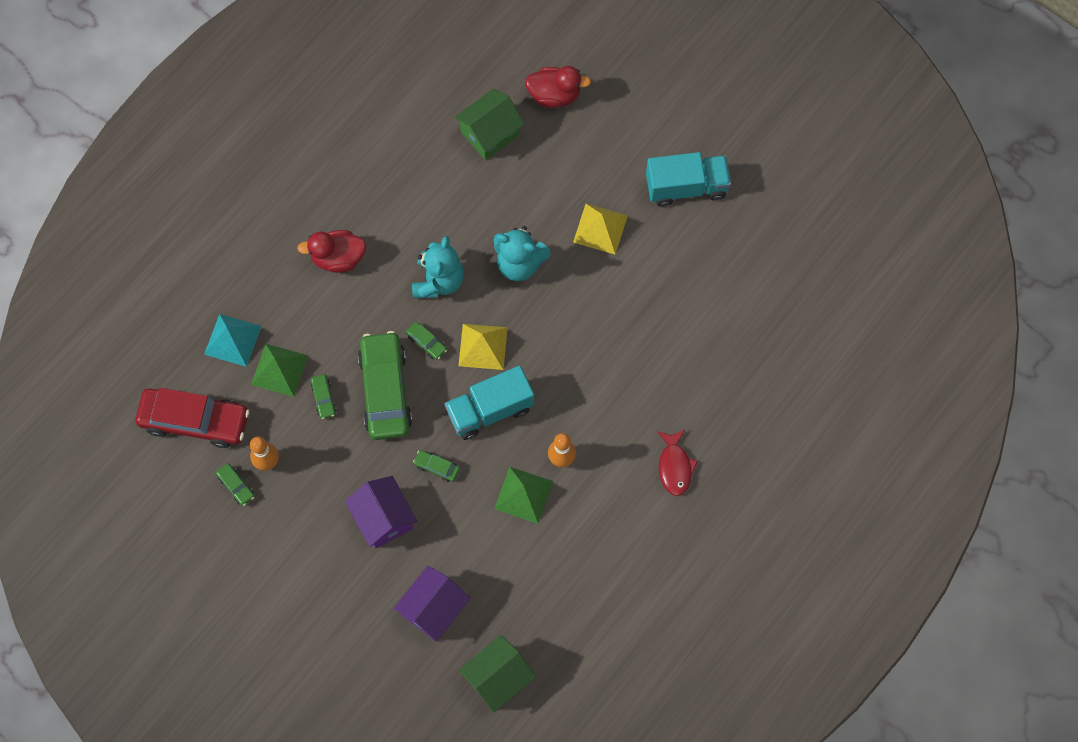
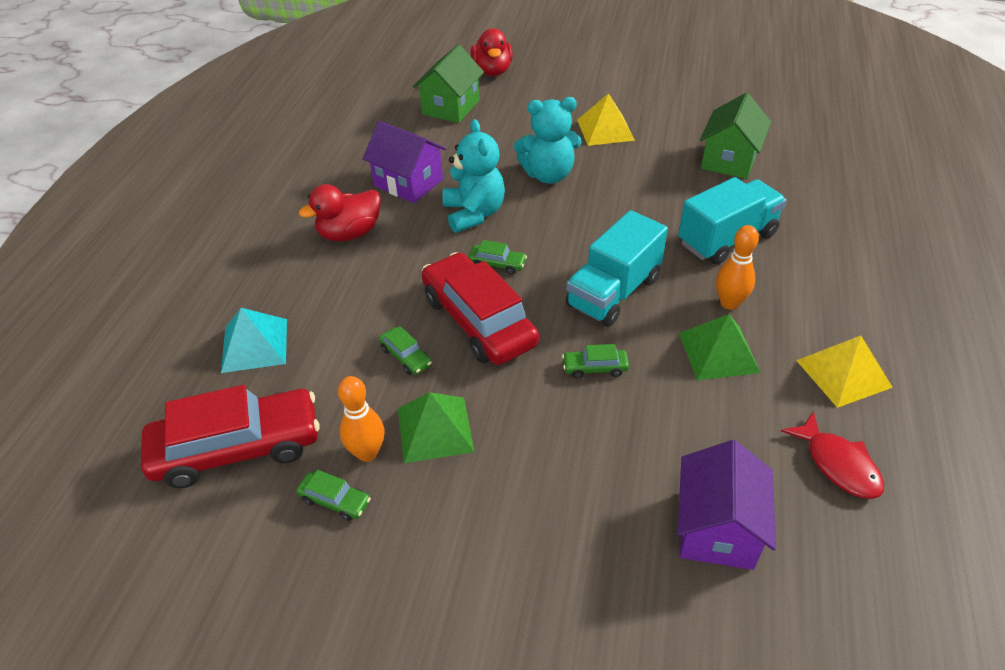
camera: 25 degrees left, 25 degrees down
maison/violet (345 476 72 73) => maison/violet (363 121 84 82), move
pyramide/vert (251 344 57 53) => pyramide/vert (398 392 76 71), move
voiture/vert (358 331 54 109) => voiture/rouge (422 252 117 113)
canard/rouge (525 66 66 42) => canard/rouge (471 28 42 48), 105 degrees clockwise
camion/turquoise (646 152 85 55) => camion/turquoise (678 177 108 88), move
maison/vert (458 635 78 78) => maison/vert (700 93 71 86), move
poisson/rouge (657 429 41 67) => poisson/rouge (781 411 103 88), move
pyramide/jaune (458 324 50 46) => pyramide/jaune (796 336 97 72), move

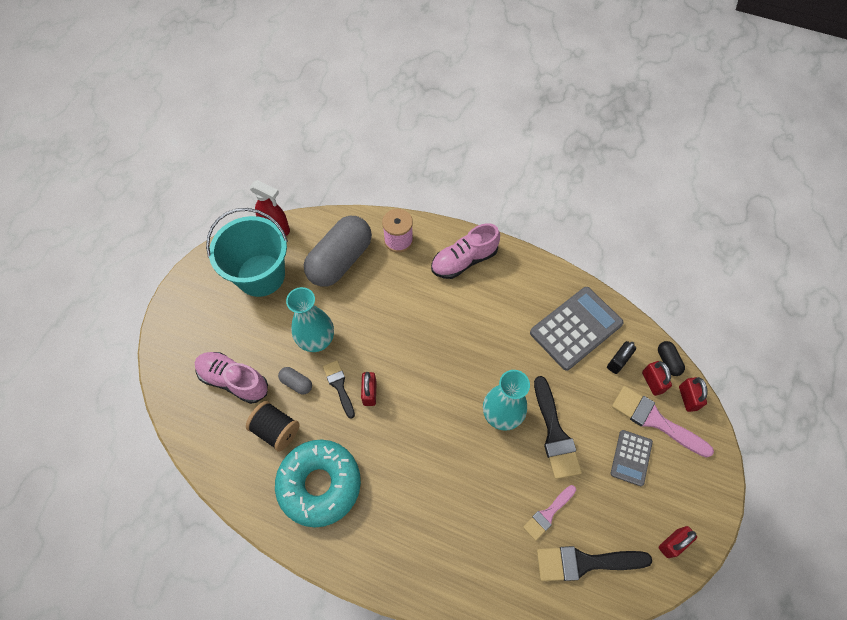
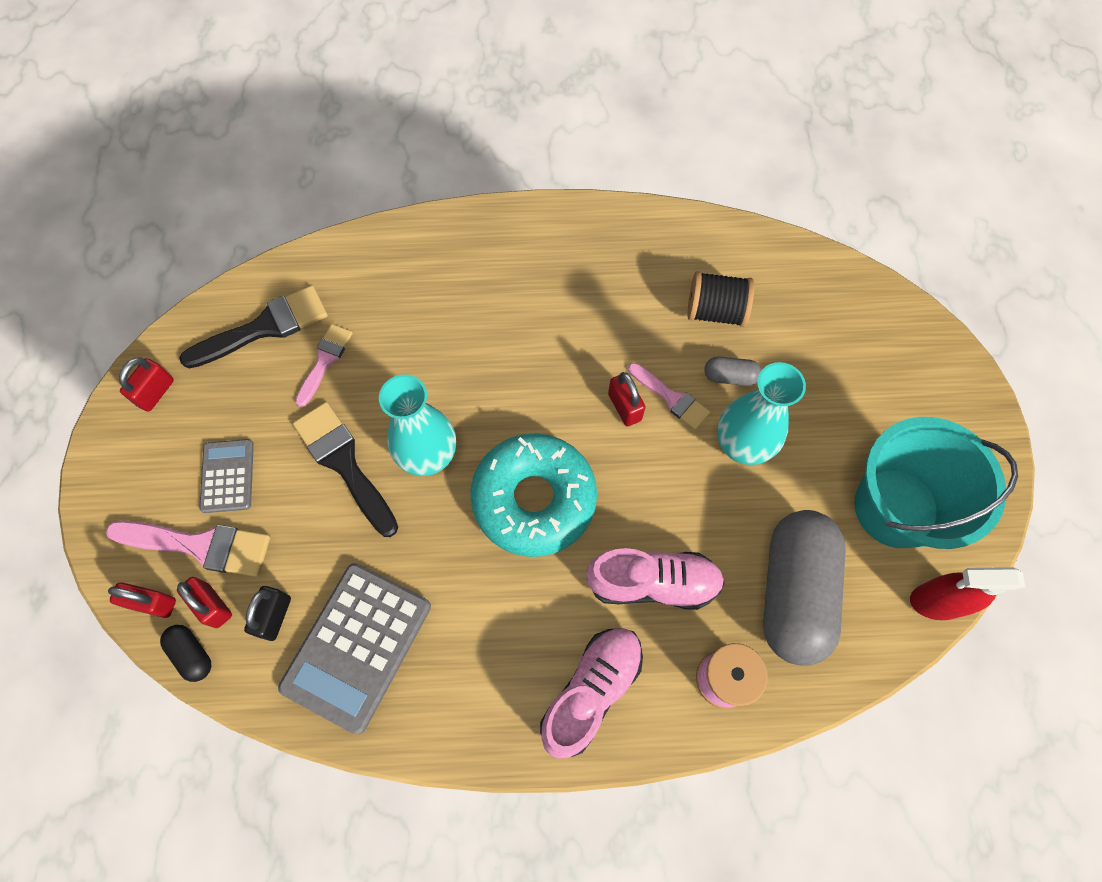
camera: 155 degrees right, 5 degrees up
cadenas/rouge (679 377 29 35) => cadenas/rouge (108 582 68 36), 45 degrees counterclockwise
beignet/turquoise (275 439 86 89) => beignet/turquoise (470 433 127 124), move
chaussure/rose (195 352 73 52) => chaussure/rose (586 548 139 62), move
pinceau/noir (323 360 32 59) => pinceau/rose (628 363 82 66)

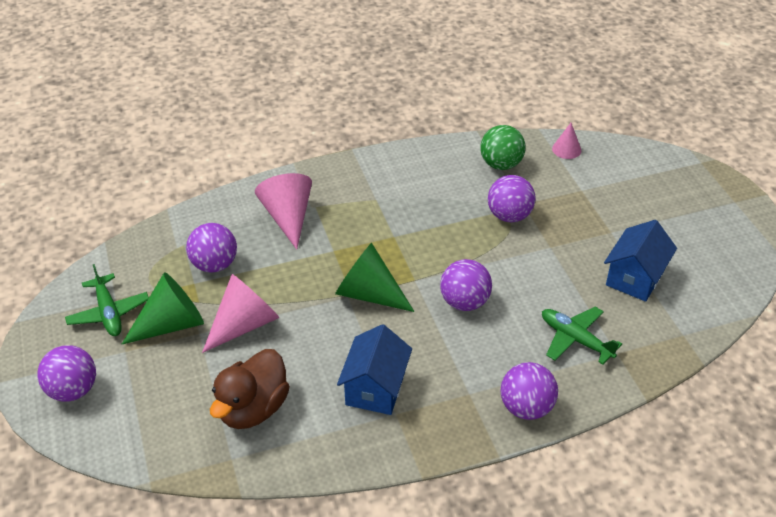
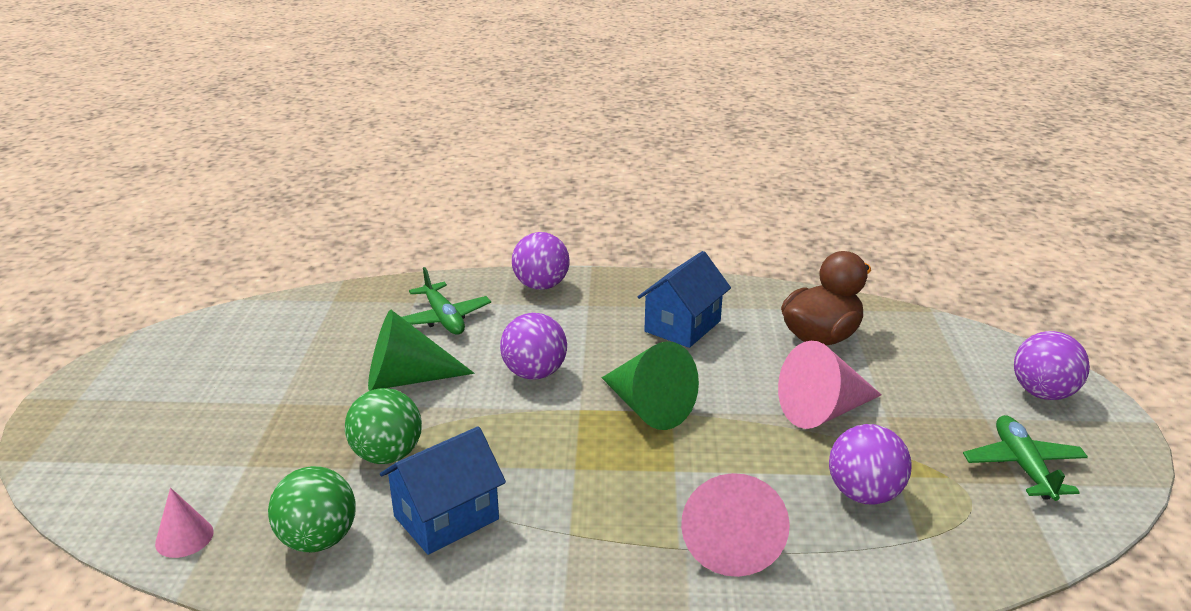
camera: 160 degrees left, 15 degrees down
balle/violet (488 175 47 47) => balle/vert (345 388 77 76)
cône/vert (122 272 82 72) => cône/vert (368 310 106 81), move
maison/bleu (604 220 73 82) => maison/bleu (380 426 126 129), move

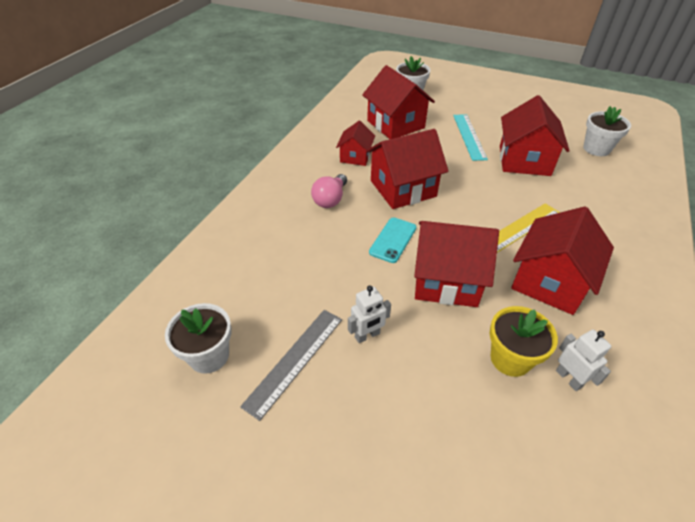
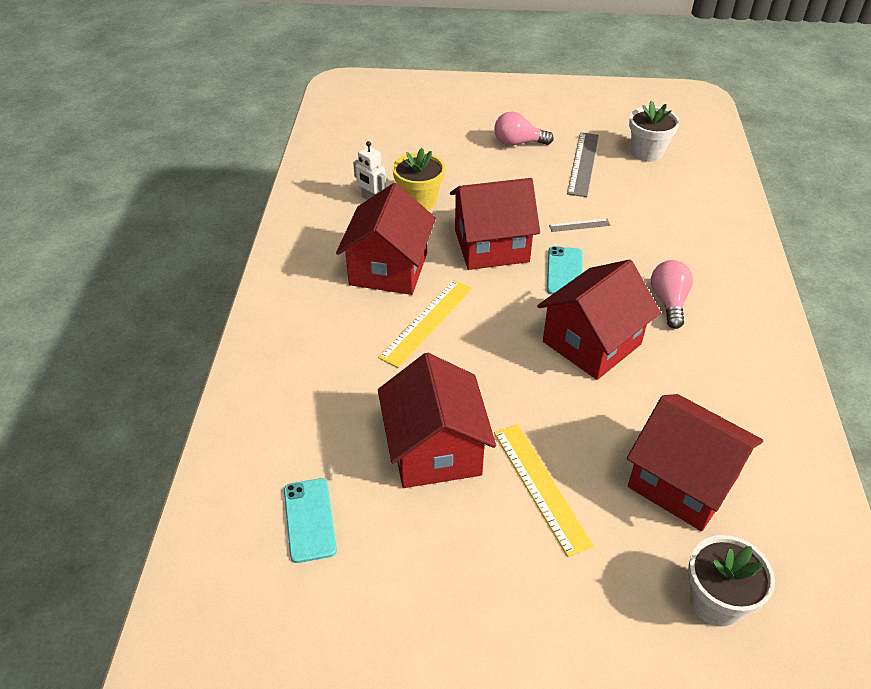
camera: 160 degrees right, 0 degrees up
pot de fleurs/blanc (583 106 48 50) => téléphone/turquoise (284 478 53 85)
nothing => ampoule/rose (494 112 60 34)
règle/turquoise (453 114 35 47) => règle/jaune (494 424 100 133)
nothing => règle/gris (549 219 62 13)
maison/rouge (336 121 39 45) => nothing
robot/blanc (348 286 43 57) => nothing

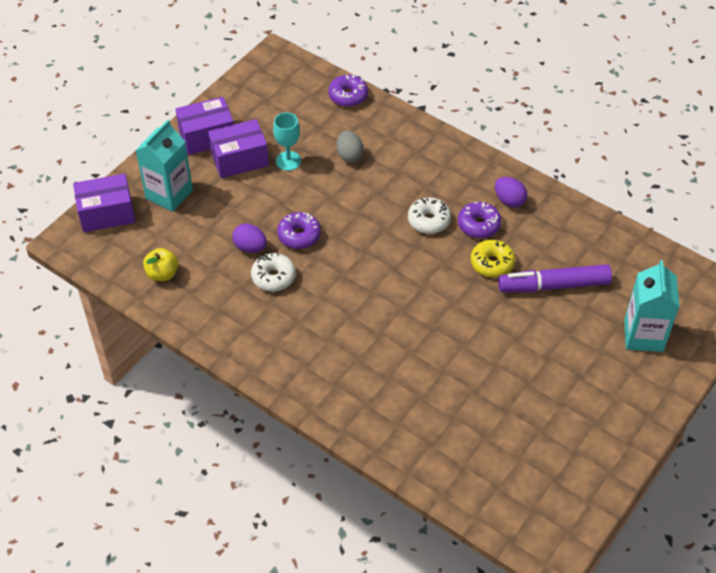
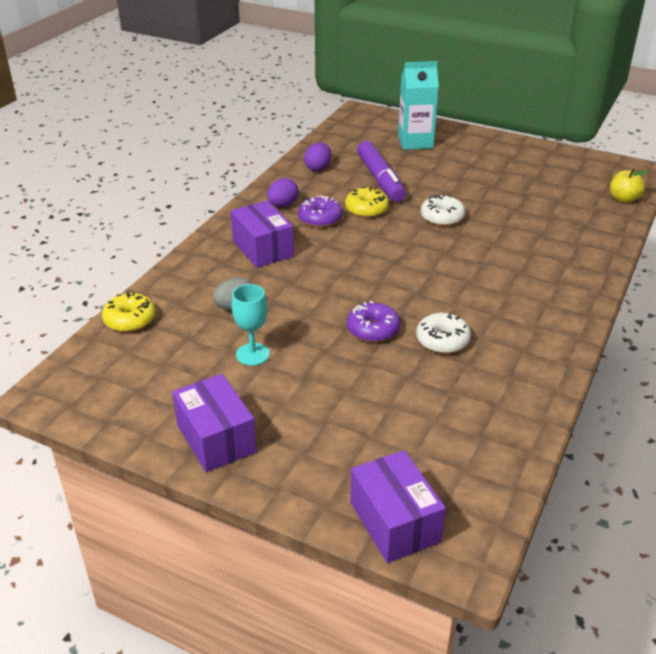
camera: 100 degrees left, 15 degrees down
beignet/violet (328 75 40 32) => beignet/jaune (102 292 54 40)
boîte/violet (208 119 61 59) => boîte/violet (230 201 64 67), move
œuf/violet (232 223 35 30) => œuf/violet (304 142 27 29), move
beignet/blanc (408 197 43 37) => beignet/blanc (421 194 44 32), move
pomme/jaune (143 248 35 33) => pomme/jaune (610 168 39 35), move
brique de lait/turquoise (136 120 57 92) => nothing

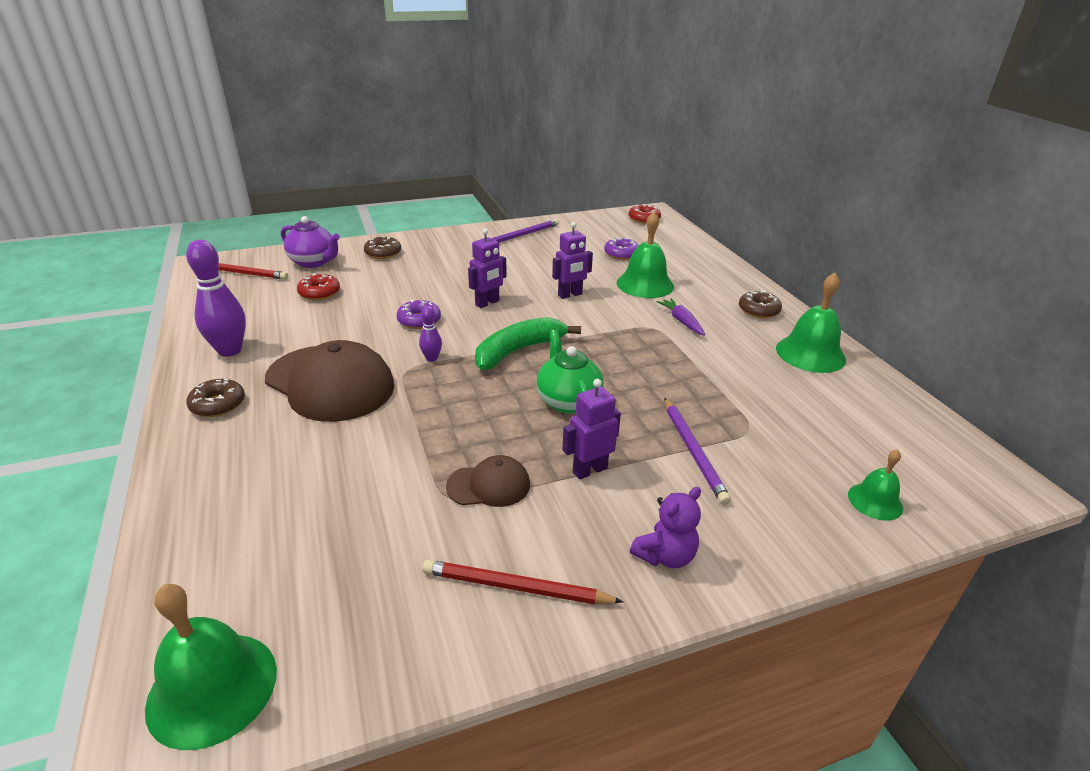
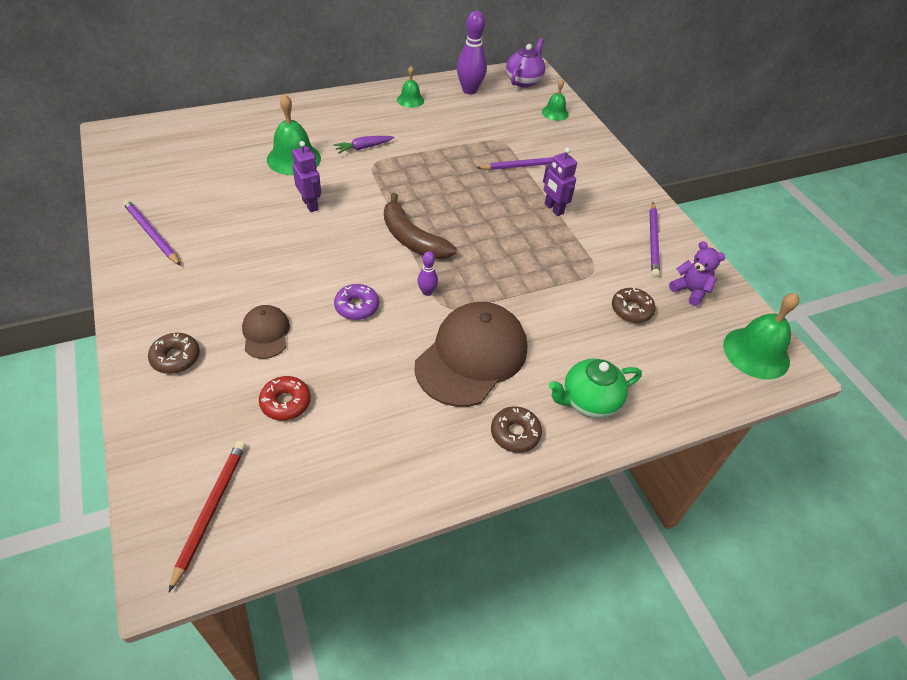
camera: 95 degrees left, 15 degrees up
casquette/marron (446 455 84 52) => casquette/marron (242 305 48 54), move
banane/vert (475 317 106 53) => banane/marron (384 193 73 66)
cloche/vert (776 273 70 100) => cloche/vert (397 66 27 42), x0.58
quille/violet (186 240 60 117) => quille/violet (457 11 30 83), move
théière/violet (281 216 59 52) => théière/violet (506 38 40 50), move
théière/vert (536 330 67 84) => théière/vert (549 359 93 59), move
beignet/marron (739 290 43 28) => beignet/marron (612 288 44 35), move
crayon/rouge (422 560 202 44) => crayon/violet (650 203 10 74)
ours en peluche/violet (630 487 71 81) => ours en peluche/violet (669 241 56 65), move
robot/violet (468 228 38 80) => nothing
beignet/violet (604 237 35 23) => nothing
beignet/rouge (629 204 32 20) => nothing

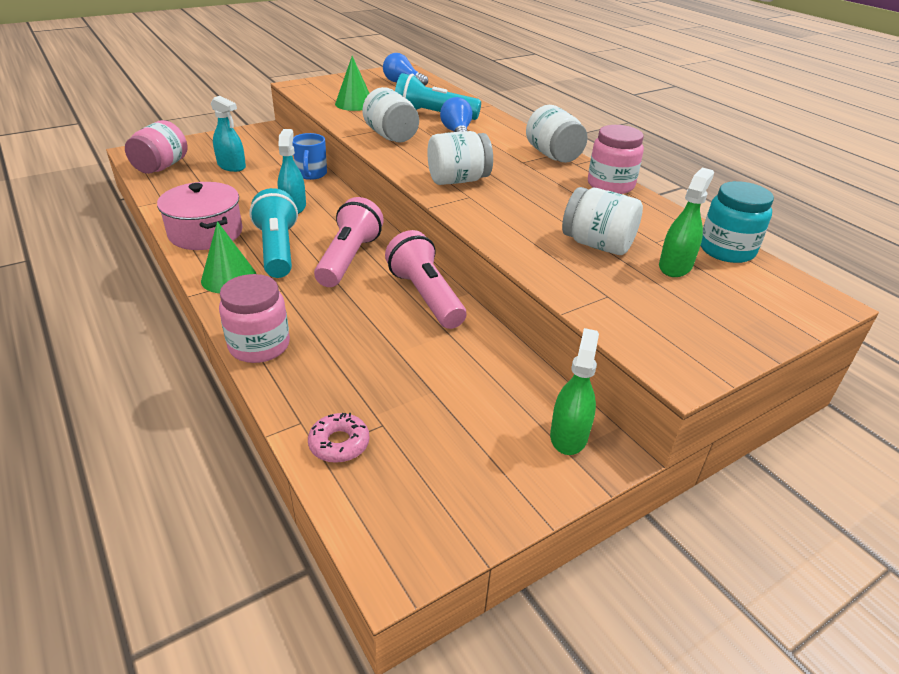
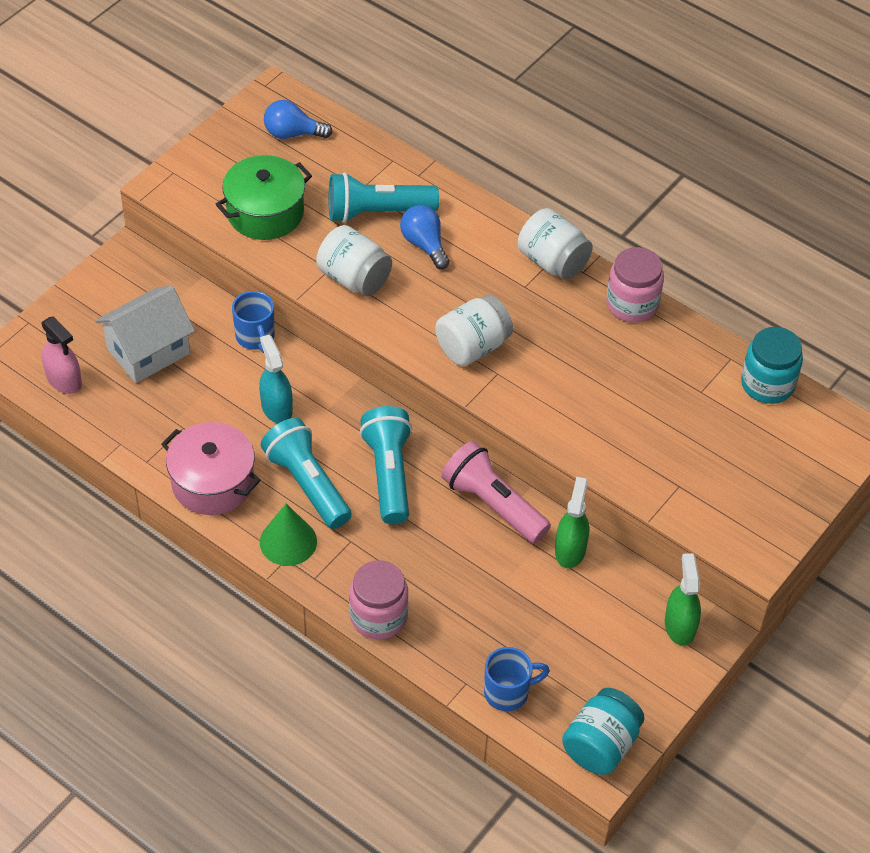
camera: 20 degrees left, 15 degrees up
bocal/rose (125 120 62 54) => vaporisateur/rose (41 316 41 78)
vaporisateur/turquoise (211 96 35 76) => maison/blanc (95 286 100 97)
cône/vert (335 56 35 55) => marmite/vert (216 155 96 85)
lampe de poche/rose (314 197 70 90) => lampe de poche/turquoise (360 406 52 118)
beignet/rose (308 413 62 50) => tasse/bleu (484 647 66 64)
vaporisateur/vert (659 167 55 110) => vaporisateur/vert (555 477 34 91), move
nothing => bocal/turquoise (562 688 82 87)
bocal/blanc (562 187 81 68) => nothing

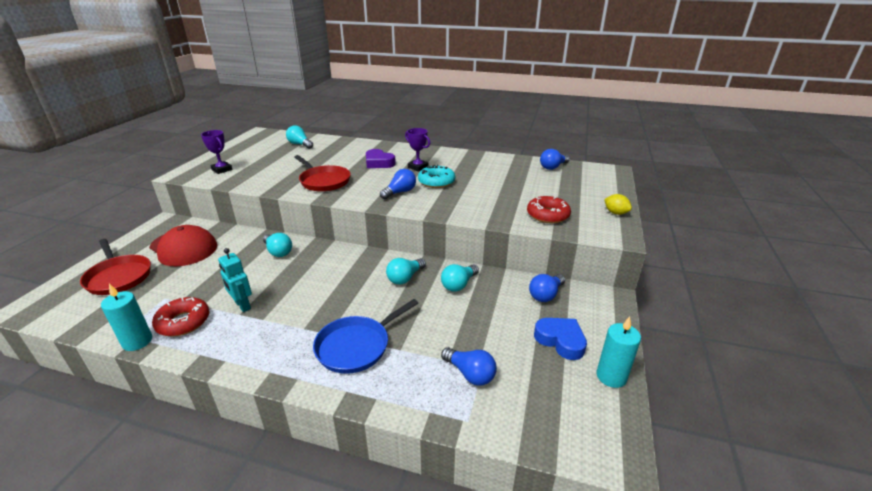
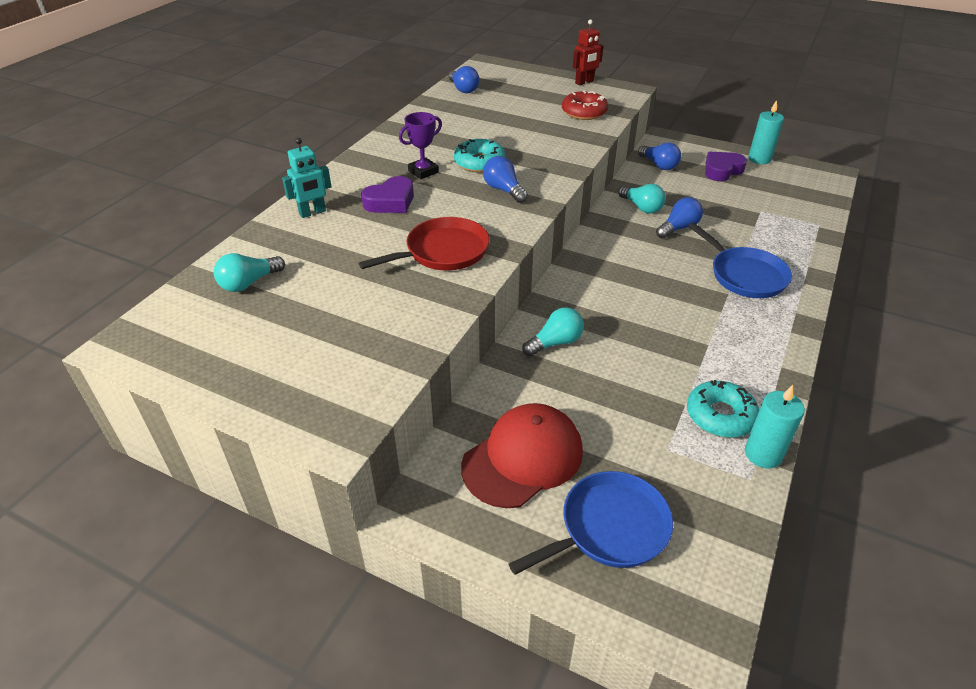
camera: 80 degrees left, 10 degrees up
robot/turquoise (218 248 34 64) => robot/turquoise (282 138 50 80), move
poêle/rouge (80 239 71 56) => poêle/bleu (509 471 164 104)
citron/jaune (604 194 28 21) => robot/rouge (573 19 30 66)
ampoule/bleu (441 347 56 39) => ampoule/bleu (656 197 47 41), move
beignet/rouge (152 297 57 39) => beignet/turquoise (687 380 72 58)
cœur/bleu (534 318 53 42) => cœur/violet (705 152 42 29)
trophée/violet (201 130 32 44) => nothing
ampoule/turquoise (386 258 40 27) => nothing

